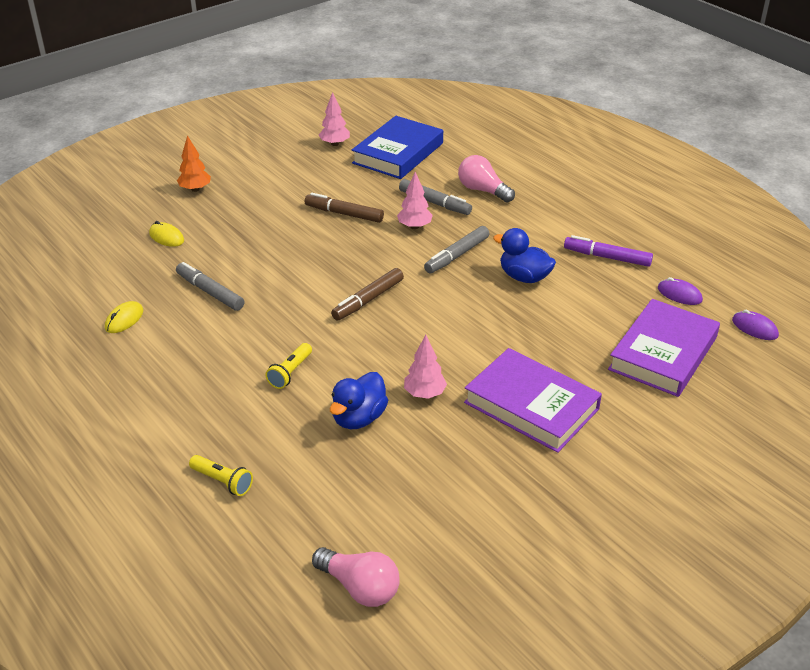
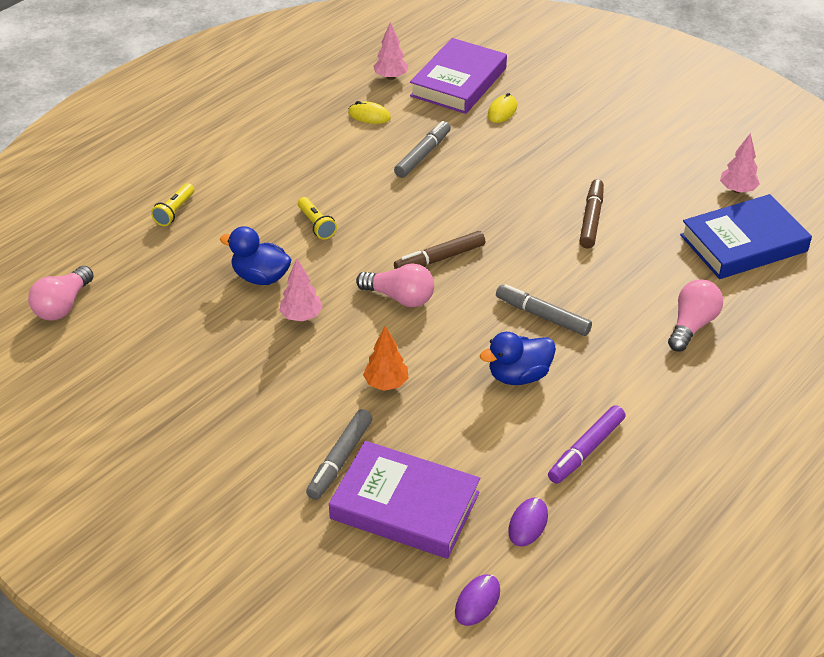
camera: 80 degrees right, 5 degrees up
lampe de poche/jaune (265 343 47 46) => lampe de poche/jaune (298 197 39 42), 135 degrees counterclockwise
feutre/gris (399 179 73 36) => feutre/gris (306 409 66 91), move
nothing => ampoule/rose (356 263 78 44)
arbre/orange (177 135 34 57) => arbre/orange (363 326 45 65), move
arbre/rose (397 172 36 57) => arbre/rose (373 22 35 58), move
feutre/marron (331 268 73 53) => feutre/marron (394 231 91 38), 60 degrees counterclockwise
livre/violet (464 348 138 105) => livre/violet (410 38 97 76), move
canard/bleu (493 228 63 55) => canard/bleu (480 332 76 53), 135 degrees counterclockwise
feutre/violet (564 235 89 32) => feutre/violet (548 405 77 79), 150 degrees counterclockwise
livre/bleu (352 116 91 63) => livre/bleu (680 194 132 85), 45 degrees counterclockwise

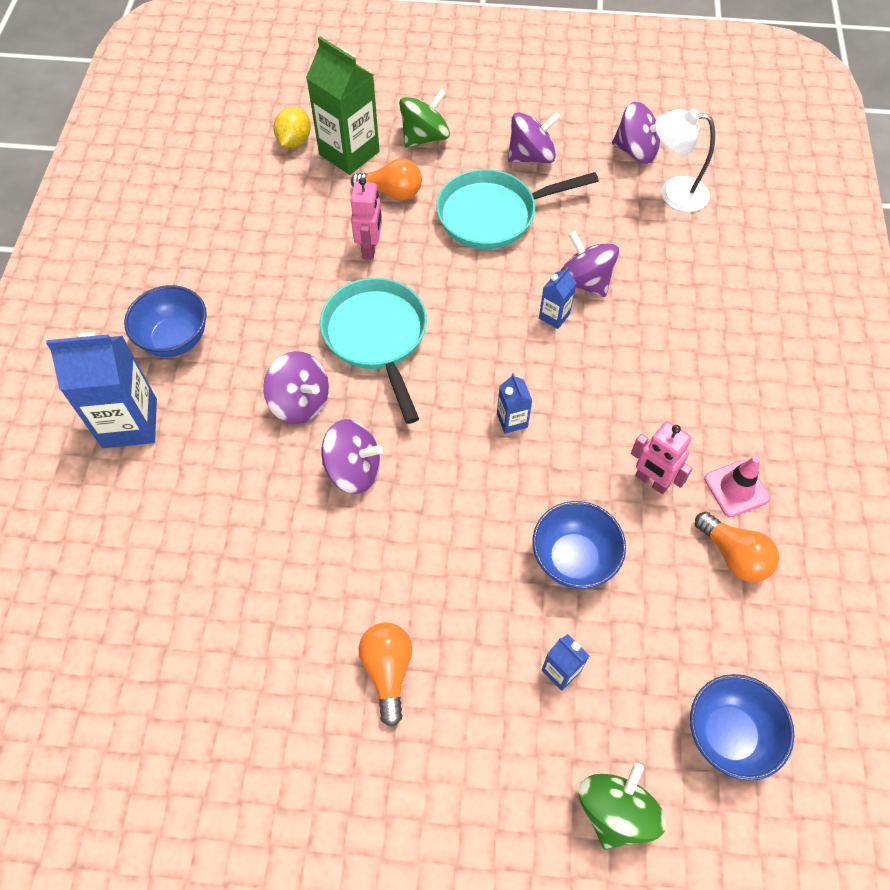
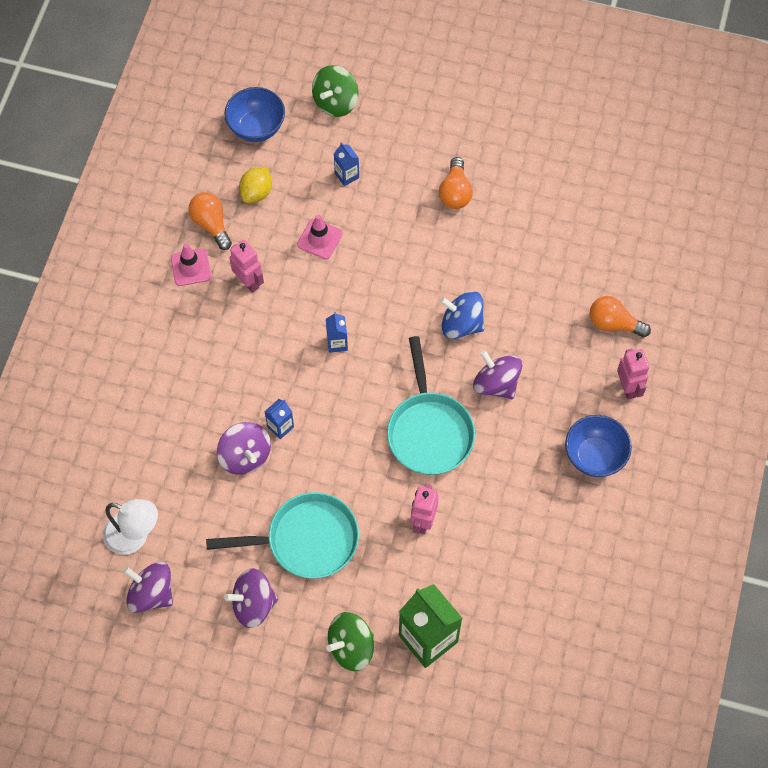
camera: 170 degrees left, 5 degrees up
citron/jaune (273 107 38 41) => citron/jaune (239 167 33 36), move
bol/bleu (532 501 94 88) => cône de chantier/rose (297 215 46 44)
toupie/violet (322 419 61 75) => toupie/bleu (440 291 44 48)
ampoule/orange (351 158 71 42) => ampoule/orange (590 296 61 42), move
brique de lait/bleu (46 332 111 116) => robot/rose (617 349 32 51)

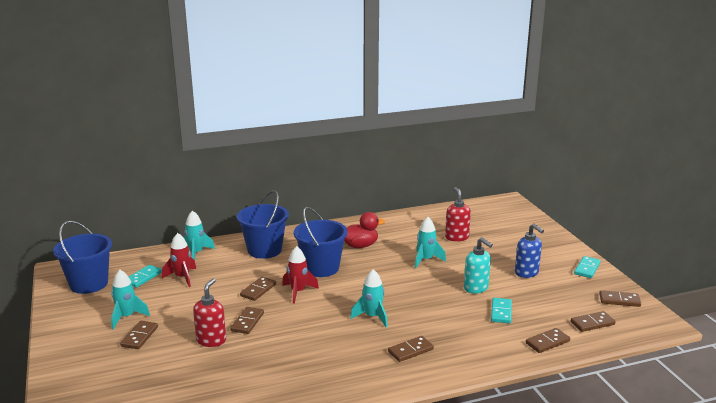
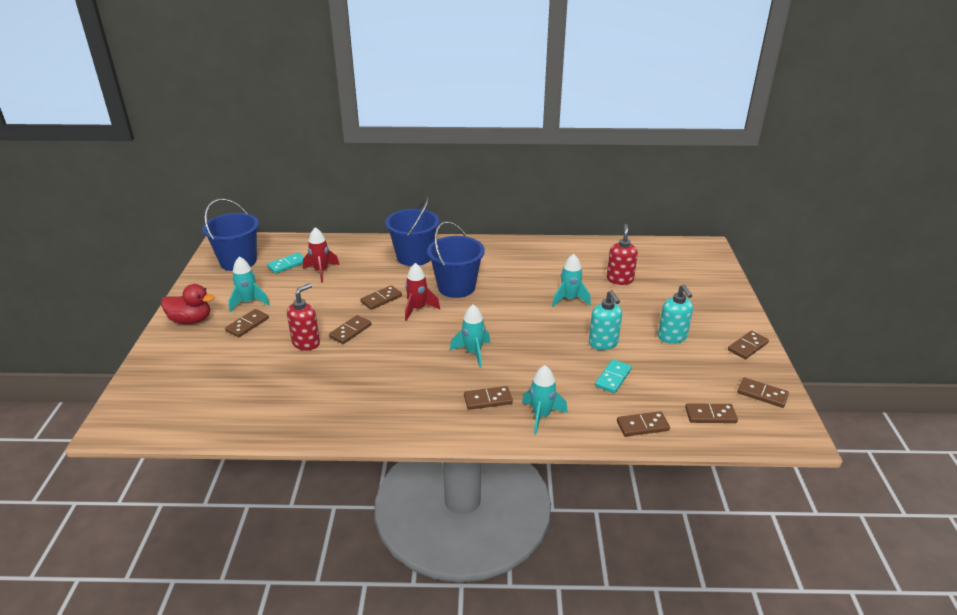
camera: 20 degrees right, 10 degrees up
canard/rouge (344 212 41 36) => canard/rouge (161 284 53 40), move
fusée/turquoise (183 210 32 50) => fusée/turquoise (522 365 46 69), move
distributeur de savon/bleu (515 223 29 55) => distributeur de savon/turquoise (658 284 35 60)
domino/turquoise (574 256 27 22) => domino/marron (728 331 41 28)

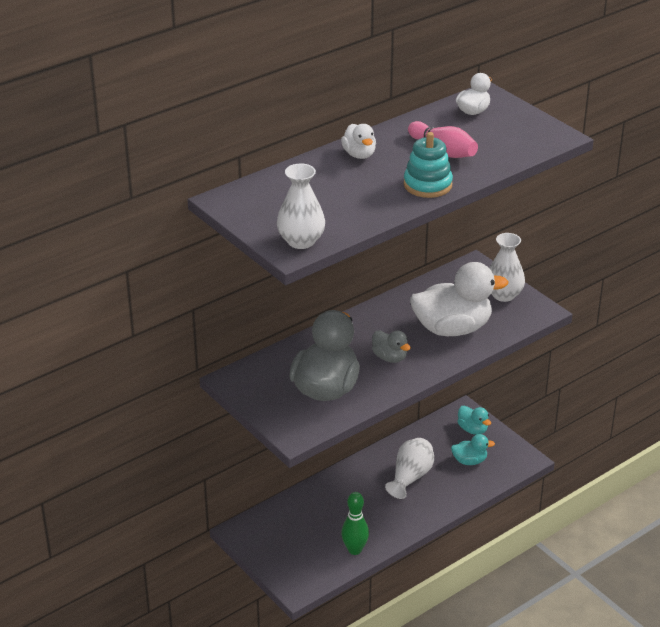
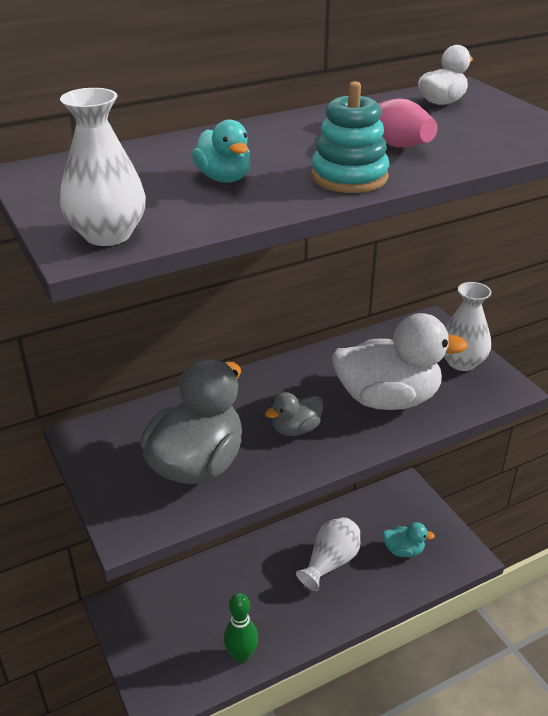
camera: 10 degrees right, 0 degrees up
canard/turquoise (457 406 34 29) => canard/turquoise (192 120 59 63), move
canard/gris (372 330 39 33) => canard/gris (265 392 58 44), 90 degrees clockwise
canard/blanc (341 124 35 35) => nothing

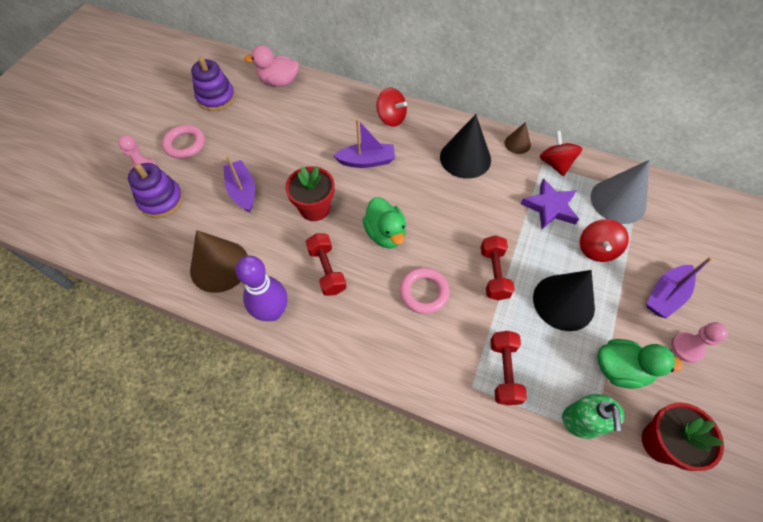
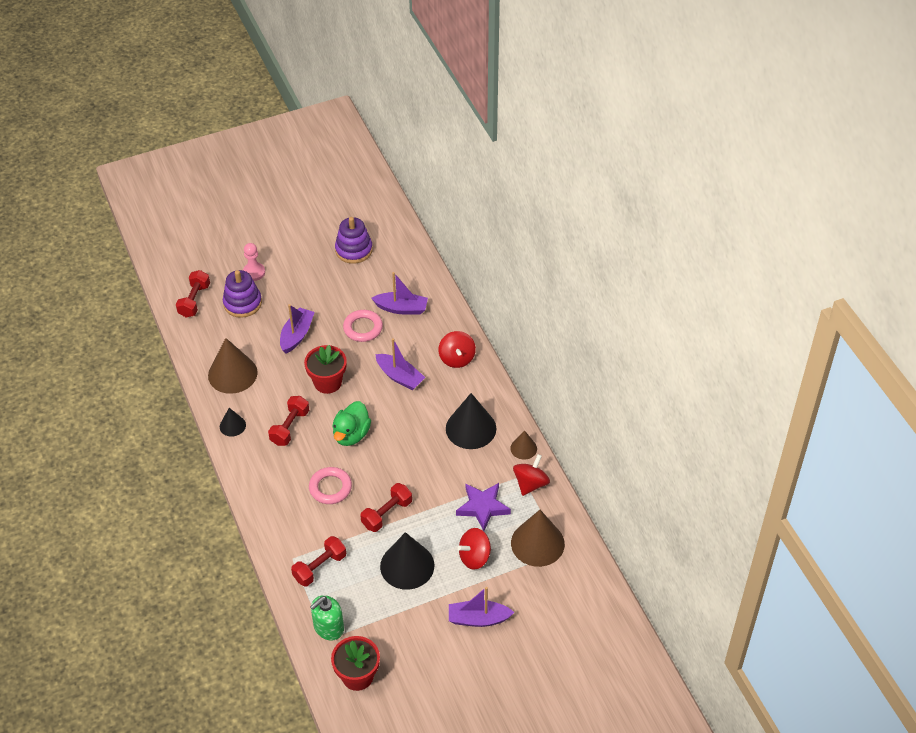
camera: 45 degrees right, 10 degrees down
nothing => haltère/rouge (176 270 34 48)
quille/violet (236 256 51 65) => cône/noir (220 408 26 29)
anneau/rose (162 125 43 34) => anneau/rose (343 310 40 32), move
nothing => bateau/violet (371 272 57 43)
cône/gris (591 160 59 64) => cône/marron (511 510 54 57)
canard/rose (244 45 55 42) => nothing
canard/vert (597 339 87 50) => nothing
pion/rose (671 322 57 41) => nothing

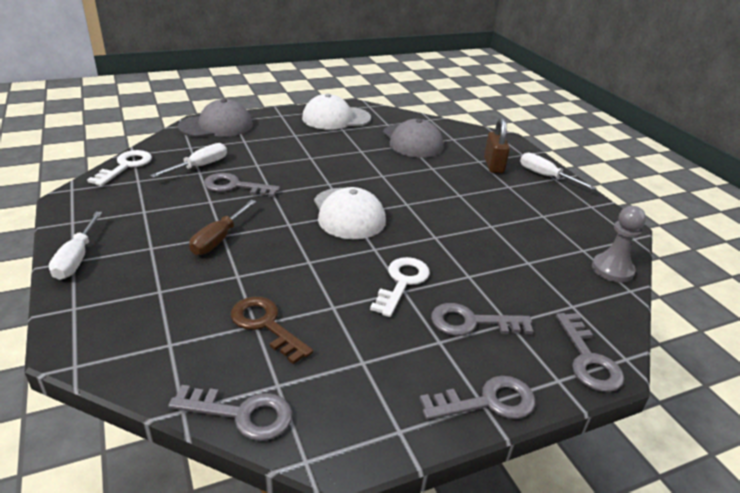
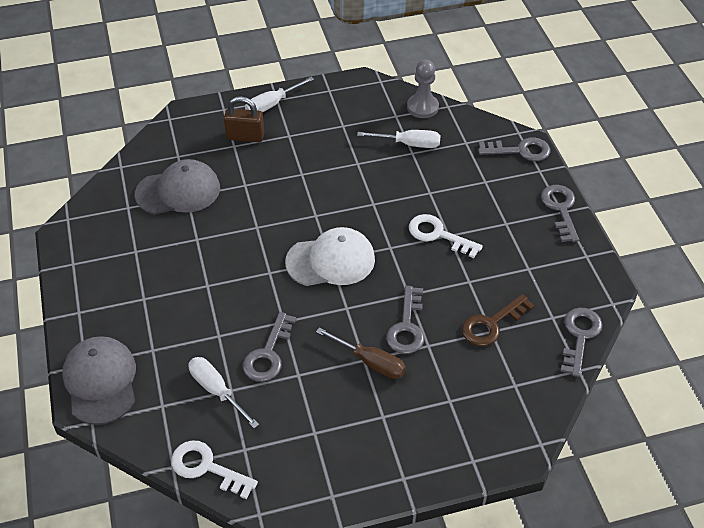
camera: 80 degrees left, 15 degrees up
tournevis/blanc (49 212 53 68) => tournevis/blanc (357 130 84 18), move
clé/gris (431 303 102 33) => clé/gris (386 286 38 68), move
casquette/blanc (302 94 69 36) => nothing

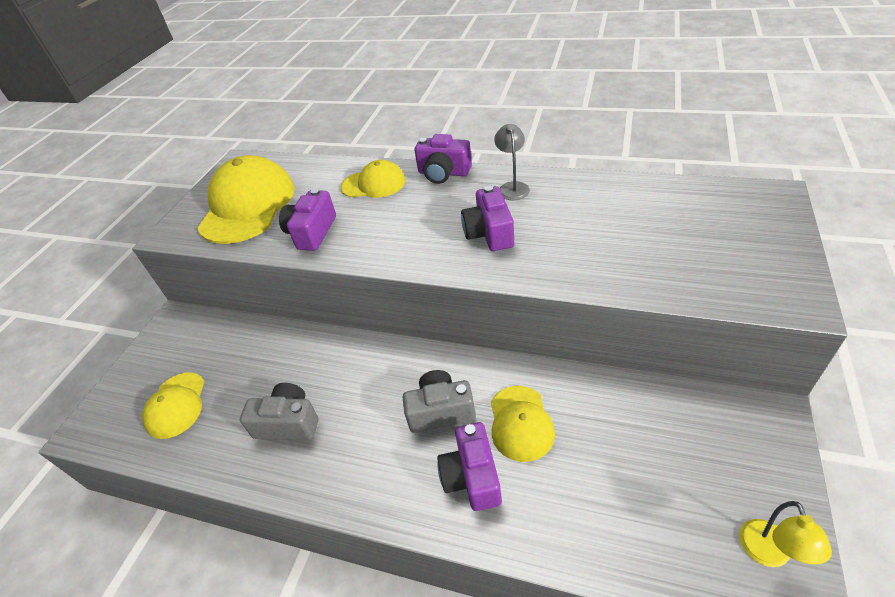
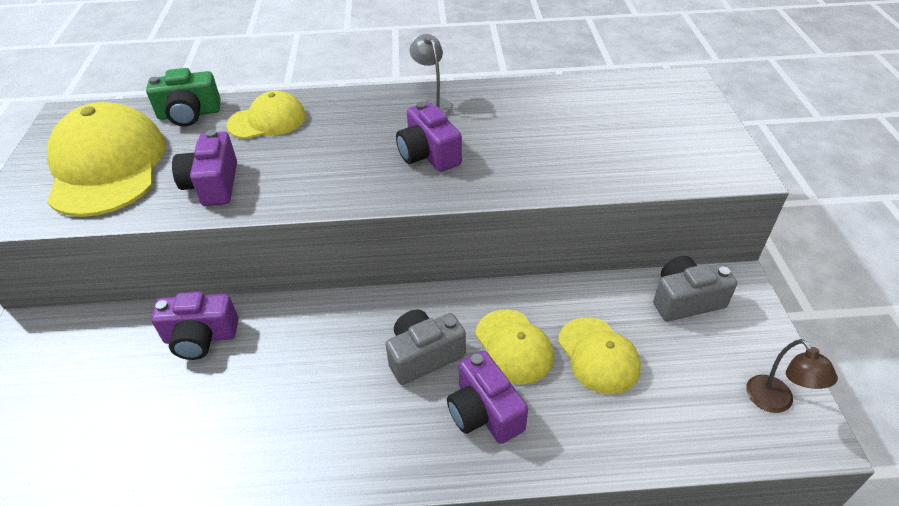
camera: 25 degrees left, 0 degrees up
nothing => appareil photo/vert (146 68 75 58)
appareil photo/violet (414 134 58 50) => appareil photo/violet (151 292 88 68), move
casquette/jaune (142 372 63 67) => casquette/jaune (558 317 83 77), move
appareil photo/gris (240 383 78 57) => appareil photo/gris (653 256 84 65), move
lampe/jaune (739 501 93 66) => lampe/marron (746 339 92 74)

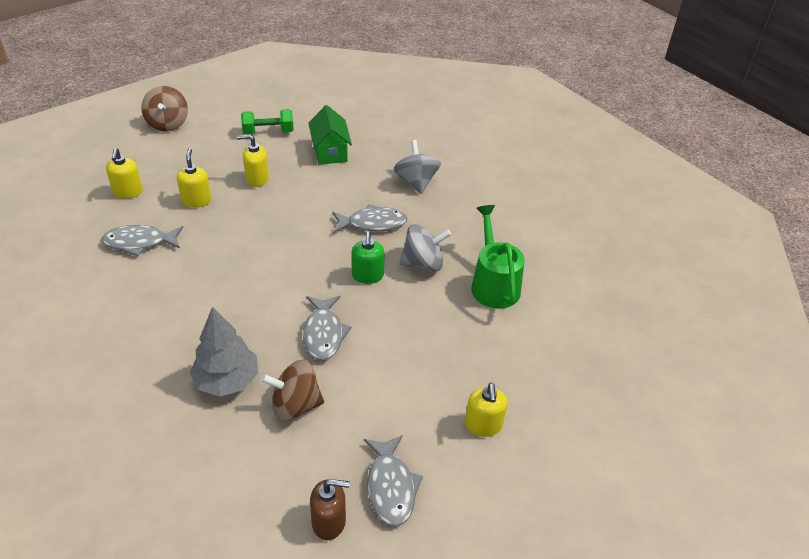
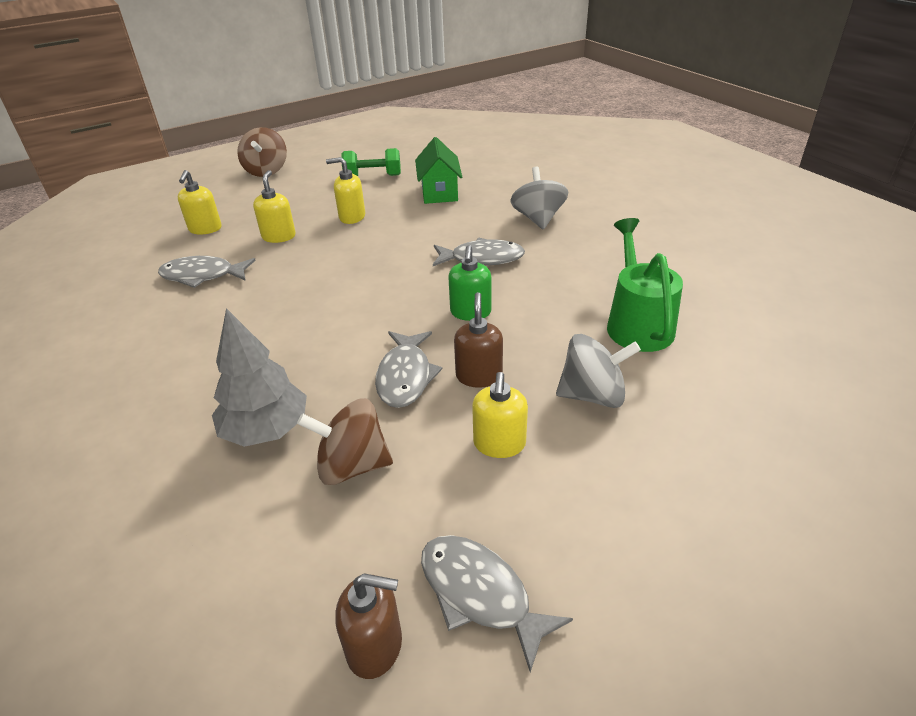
camera: 10 degrees right, 5 degrees down
poisson/gris (364 435 59 91) => poisson/gris (421 535 152 137), 135 degrees clockwise
nothing => distributeur de savon/marron (454 292 49 96)
distributeur de savon/jaune (465 383 42 54) => distributeur de savon/jaune (472 372 56 86), move
toupie/gris (400 224 51 47) => toupie/gris (556 334 85 74), move

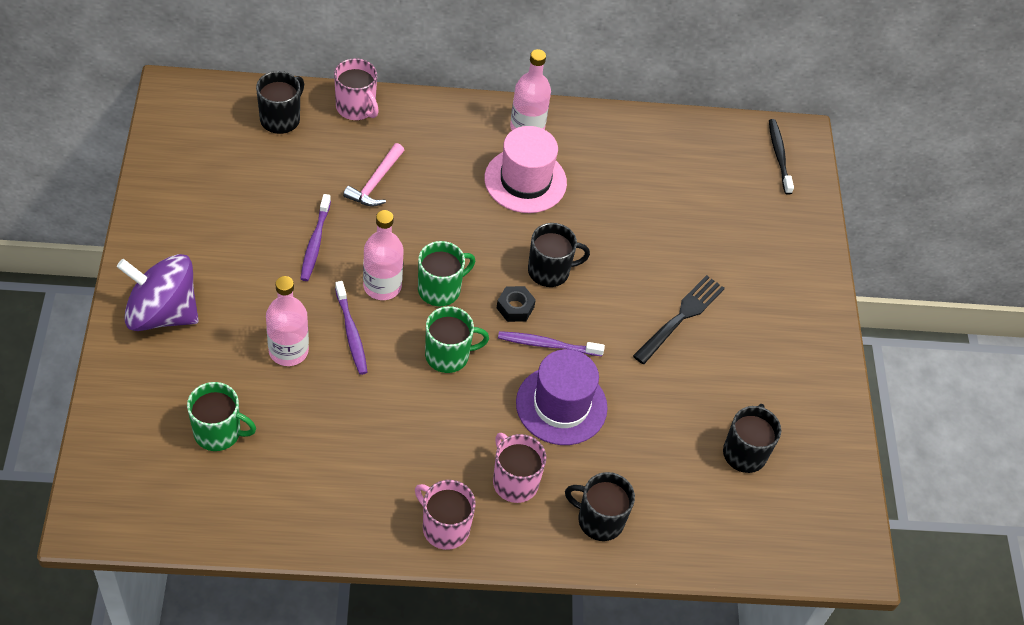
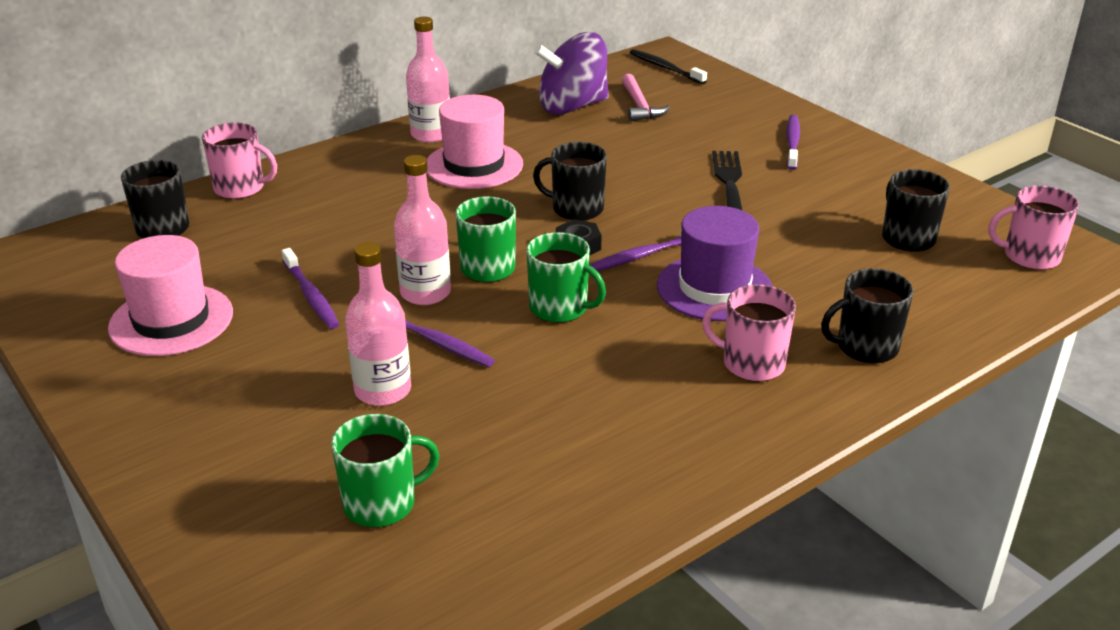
camera: 30 degrees left, 20 degrees down
nothing => chapeau/rose (108 235 125 121)
tasse/vert (425 306 64 67) => tasse/vert (526 232 80 91), 75 degrees clockwise
tasse/noir (528 223 62 64) => tasse/noir (533 142 74 79), 120 degrees counterclockwise
toupie/violet (117 254 82 77) => toupie/violet (534 32 75 83), move
marteau/rose (343 143 61 64) => marteau/rose (622 74 48 47), move
nothing => brosse à dents/violet (786 114 14 56)
tasse/rose (415 480 61 70) => tasse/rose (989 185 90 85), move

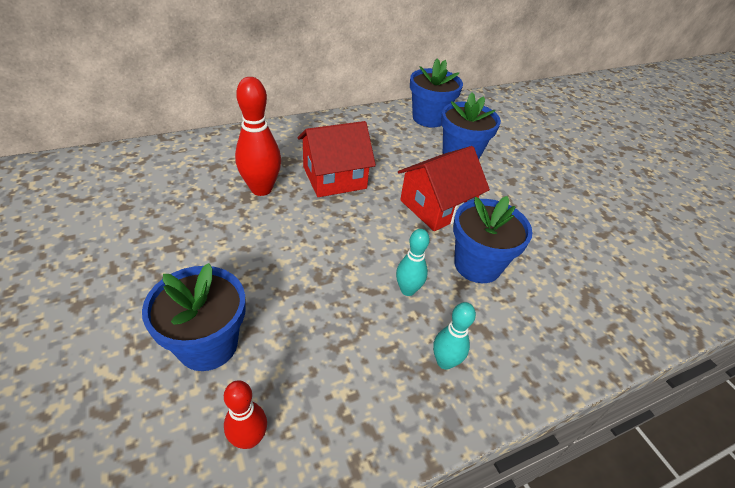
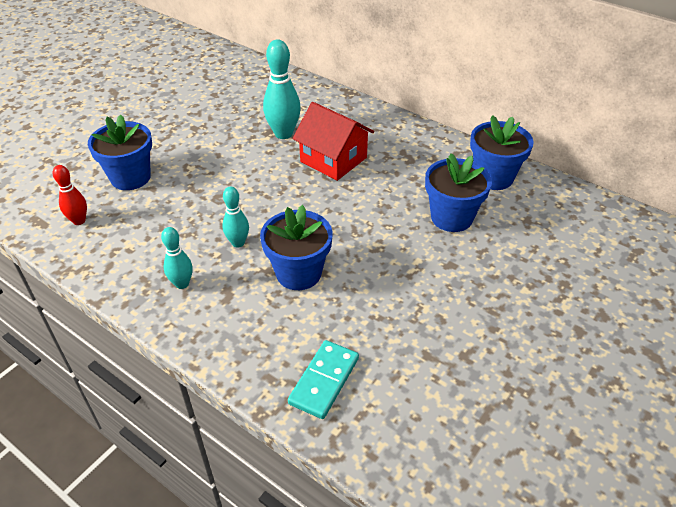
camera: 65 degrees right, 0 degrees up
quille/rouge (235 77 46 119) => quille/turquoise (263 40 38 99)
nothing => domino/turquoise (288 340 71 79)
maison/rouge (398 146 92 85) => nothing

